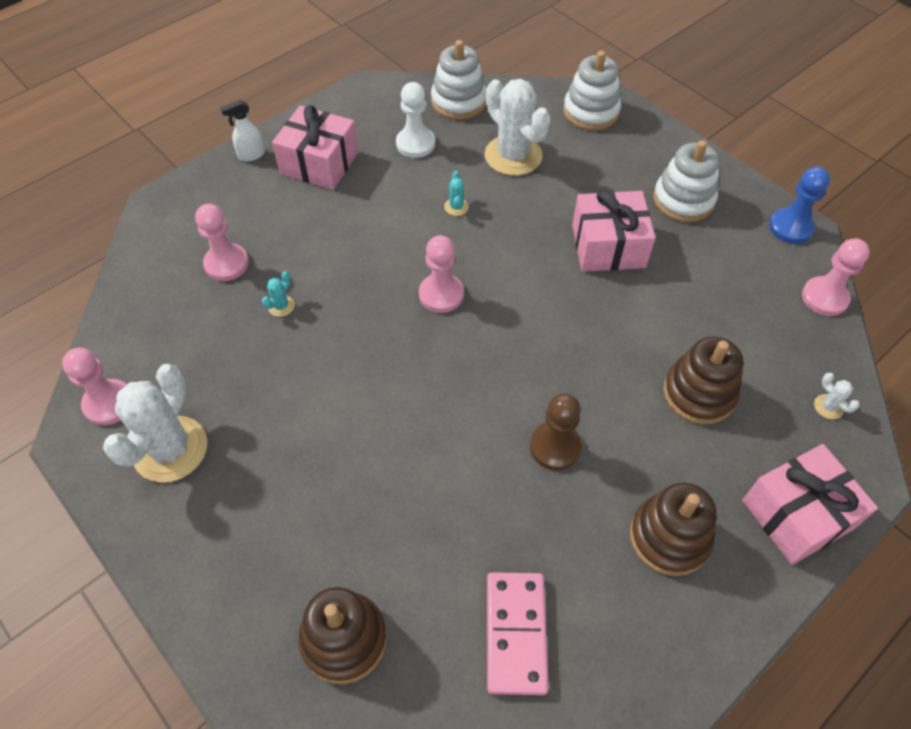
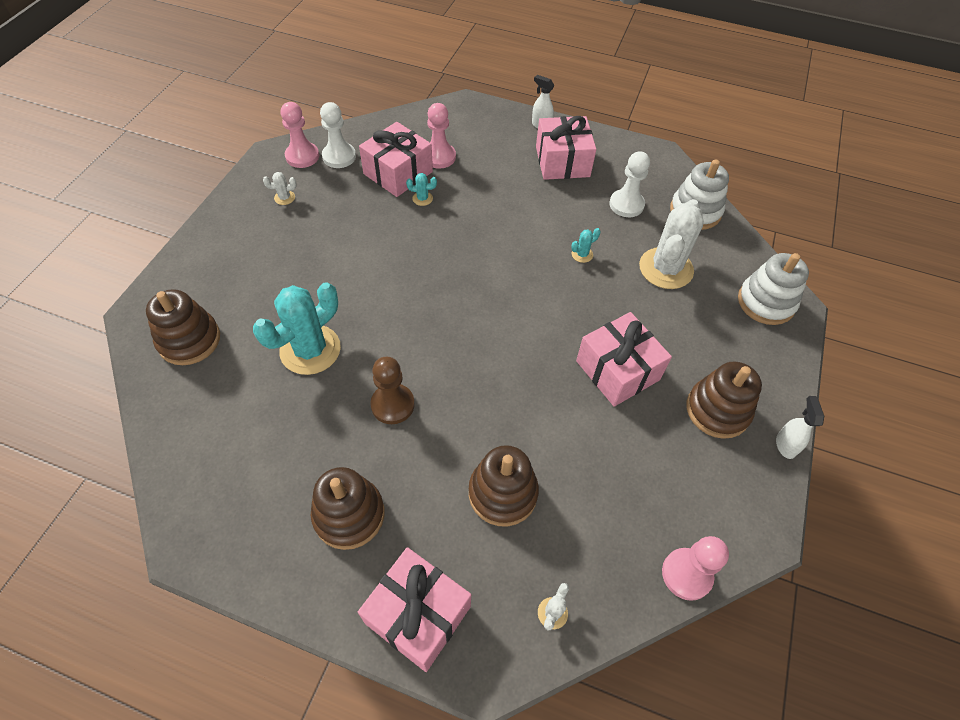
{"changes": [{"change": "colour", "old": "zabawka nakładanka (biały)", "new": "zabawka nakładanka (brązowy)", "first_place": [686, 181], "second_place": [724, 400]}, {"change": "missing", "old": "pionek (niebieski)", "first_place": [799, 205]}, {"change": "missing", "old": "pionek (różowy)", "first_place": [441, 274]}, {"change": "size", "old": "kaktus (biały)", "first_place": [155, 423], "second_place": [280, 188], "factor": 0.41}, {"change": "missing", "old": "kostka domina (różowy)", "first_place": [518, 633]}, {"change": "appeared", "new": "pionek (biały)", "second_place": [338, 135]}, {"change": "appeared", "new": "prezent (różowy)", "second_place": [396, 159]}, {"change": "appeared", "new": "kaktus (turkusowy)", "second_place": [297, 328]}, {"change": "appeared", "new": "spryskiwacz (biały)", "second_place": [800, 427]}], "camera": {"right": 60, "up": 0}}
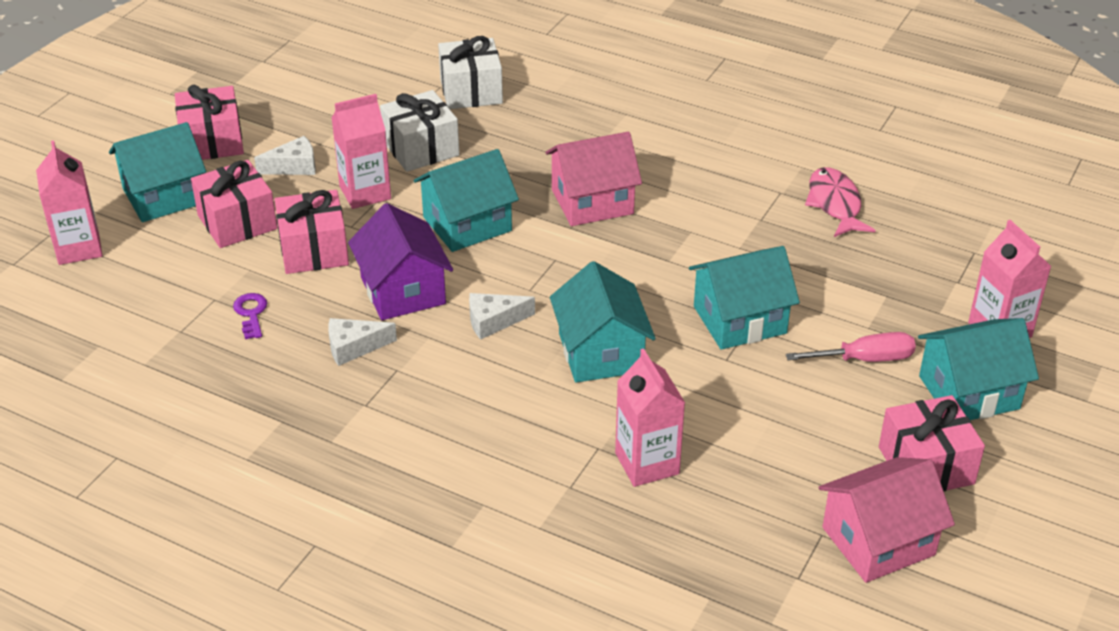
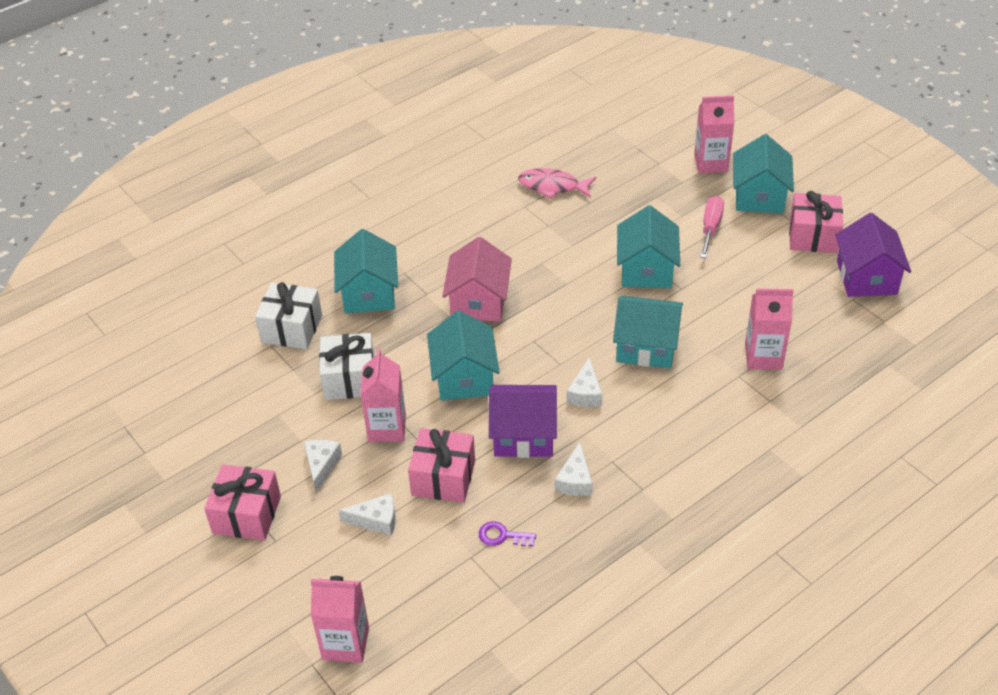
{"changes": [{"change": "relocated", "old": "domek (turkusowy)", "first_place": [157, 172], "second_place": [366, 271]}, {"change": "exchanged", "old": "prezent (różowy)", "new": "ser (biały)", "first_place": [234, 204], "second_place": [366, 514]}, {"change": "colour", "old": "domek (różowy)", "new": "domek (fioletowy)", "first_place": [886, 520], "second_place": [873, 255]}], "camera": {"right": -65, "up": 5}}
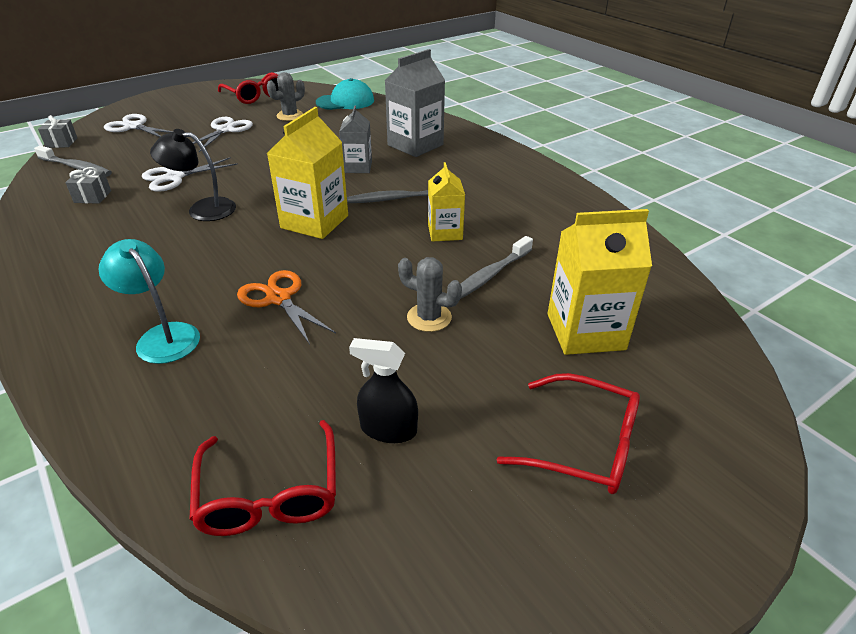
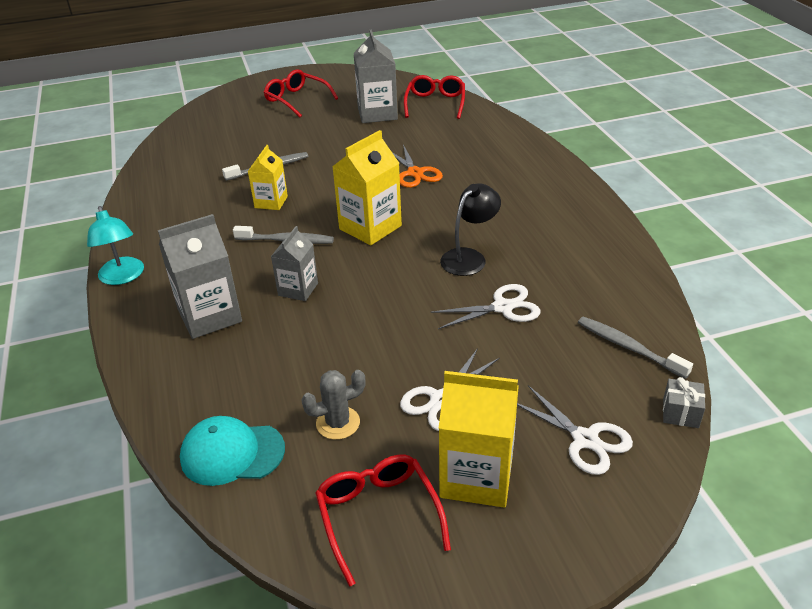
{"changes": [{"change": "spun", "old": "lampka (czarny)", "first_place": [193, 175], "second_place": [470, 229], "degrees": -75}, {"change": "missing", "old": "prezent (szary)", "first_place": [88, 185]}, {"change": "relocated", "old": "karton mleka (żółty)", "first_place": [600, 282], "second_place": [479, 439]}, {"change": "relocated", "old": "lampka (turkusowy)", "first_place": [149, 301], "second_place": [115, 245]}, {"change": "missing", "old": "kaktus (szary)", "first_place": [430, 294]}, {"change": "exchanged", "old": "spryskiwacz (czarny)", "new": "karton mleka (szary)", "first_place": [383, 390], "second_place": [376, 76]}], "camera": {"right": -160, "up": 0}}
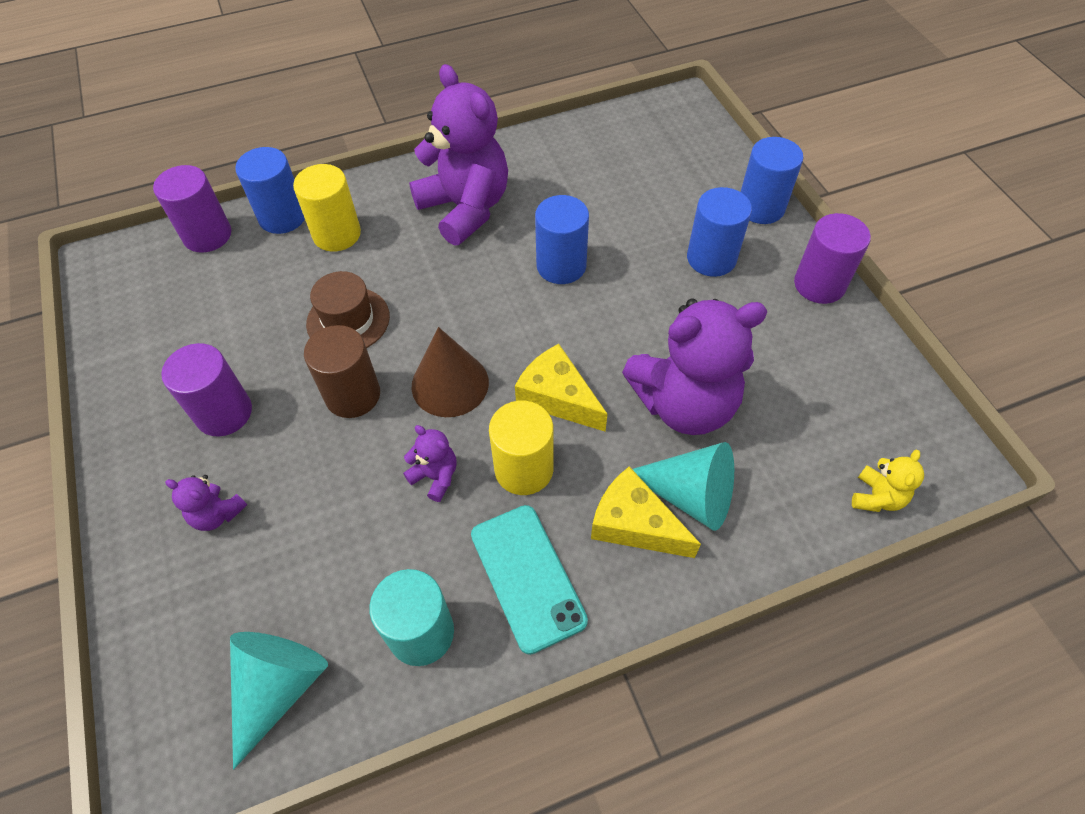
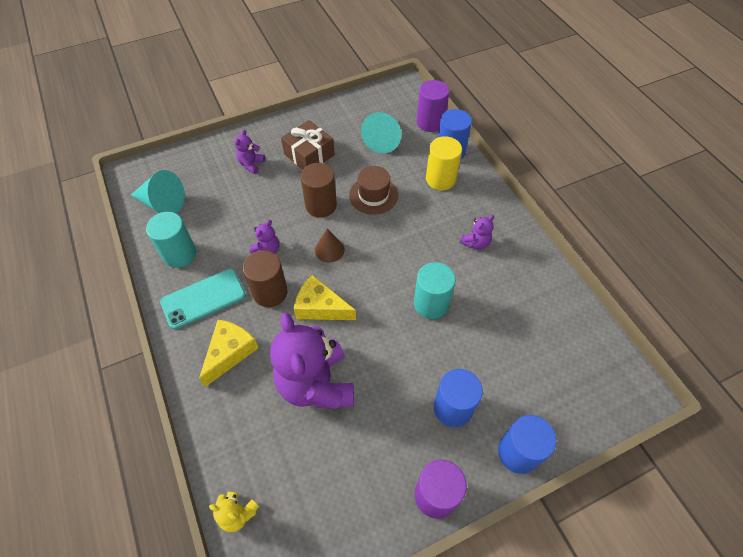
{"changes": [{"change": "size", "old": "miś (fioletowy)", "first_place": [458, 155], "second_place": [477, 232], "factor": 0.43}, {"change": "colour", "old": "walec (niebieski)", "new": "walec (turkusowy)", "first_place": [562, 239], "second_place": [435, 290]}, {"change": "size", "old": "stożek (brązowy)", "first_place": [450, 372], "second_place": [330, 246], "factor": 0.64}, {"change": "exchanged", "old": "walec (fioletowy)", "new": "prezent (brązowy)", "first_place": [206, 389], "second_place": [308, 145]}, {"change": "spun", "old": "ser (żółty)", "first_place": [561, 388], "second_place": [325, 297], "degrees": -105}, {"change": "colour", "old": "walec (żółty)", "new": "walec (brązowy)", "first_place": [521, 448], "second_place": [265, 278]}, {"change": "relocated", "old": "stożek (turkusowy)", "first_place": [683, 486], "second_place": [381, 132]}], "camera": {"right": 85, "up": 0}}
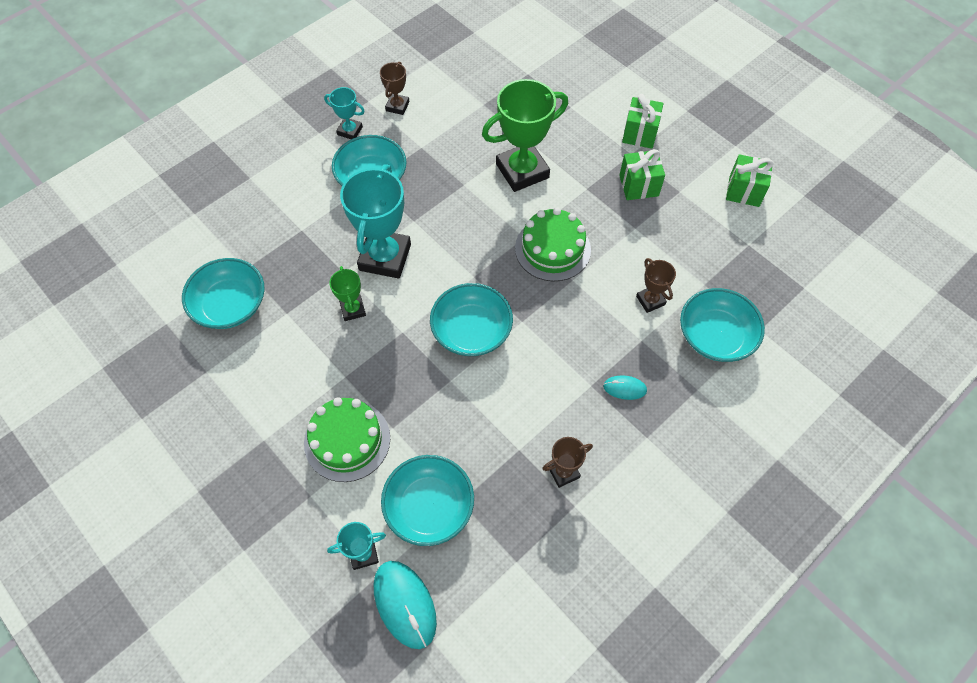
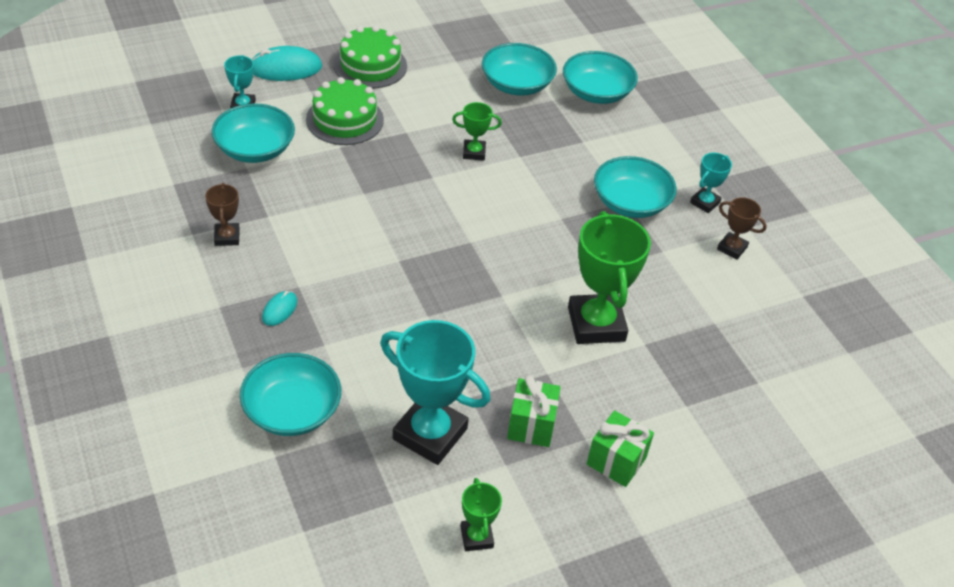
{"changes": [{"change": "exchanged", "old": "prezent (zielony)", "new": "puchar (zielony)", "first_place": [749, 180], "second_place": [481, 514]}, {"change": "relocated", "old": "puchar (turkusowy)", "first_place": [375, 221], "second_place": [435, 392]}, {"change": "relocated", "old": "tort (zielony)", "first_place": [553, 244], "second_place": [370, 56]}, {"change": "missing", "old": "puchar (brązowy)", "first_place": [656, 285]}, {"change": "relocated", "old": "miska (turkusowy)", "first_place": [471, 319], "second_place": [600, 77]}, {"change": "relocated", "old": "myszka (turkusowy)", "first_place": [405, 605], "second_place": [287, 63]}], "camera": {"right": 105, "up": -15}}
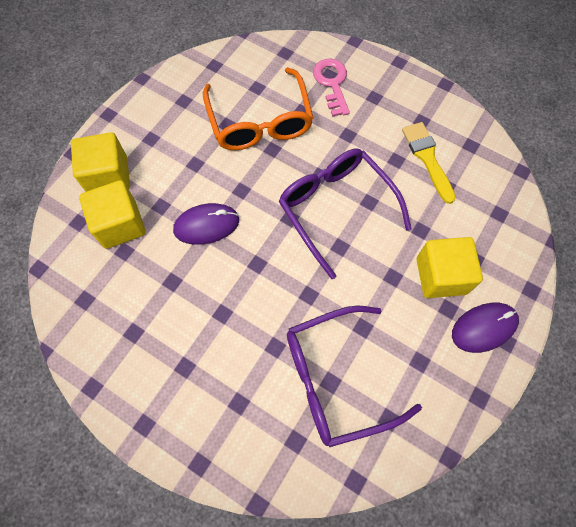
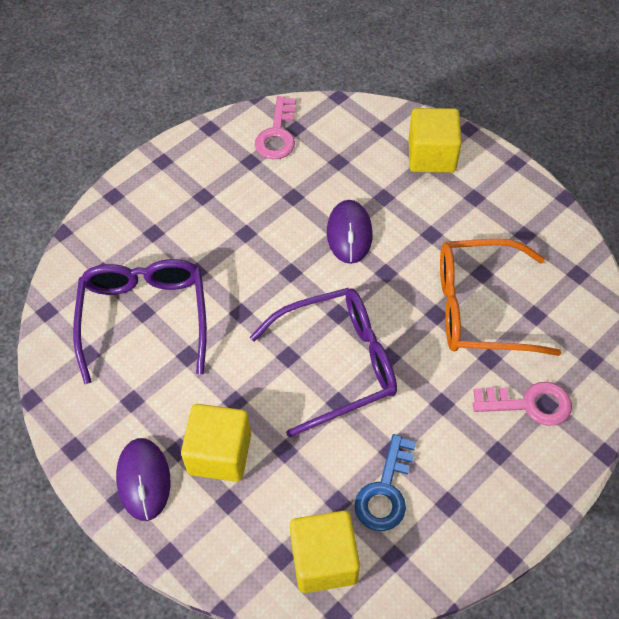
{"changes": [{"change": "exchanged", "old": "pędzel (żółty)", "new": "klucz (niebieski)", "first_place": [429, 163], "second_place": [385, 482]}, {"change": "relocated", "old": "sześcian (żółty)", "first_place": [112, 214], "second_place": [324, 552]}, {"change": "appeared", "new": "klucz (różowy)", "second_place": [275, 127]}], "camera": {"right": 105, "up": -10}}
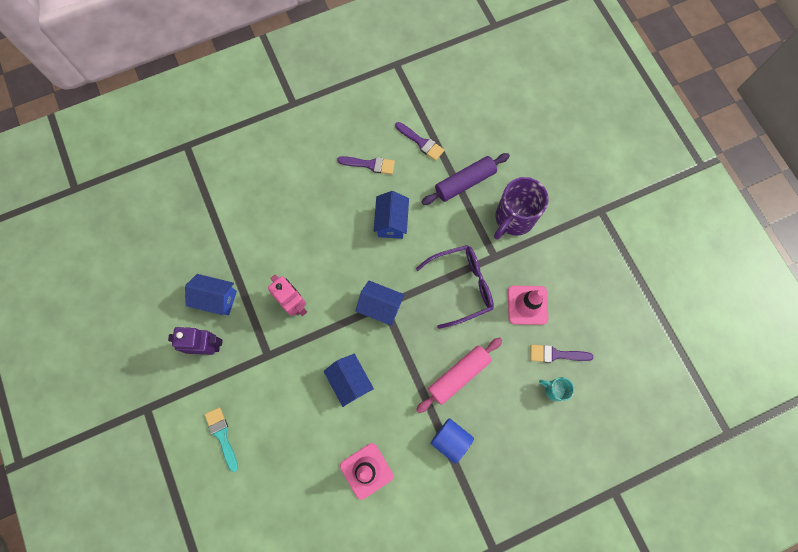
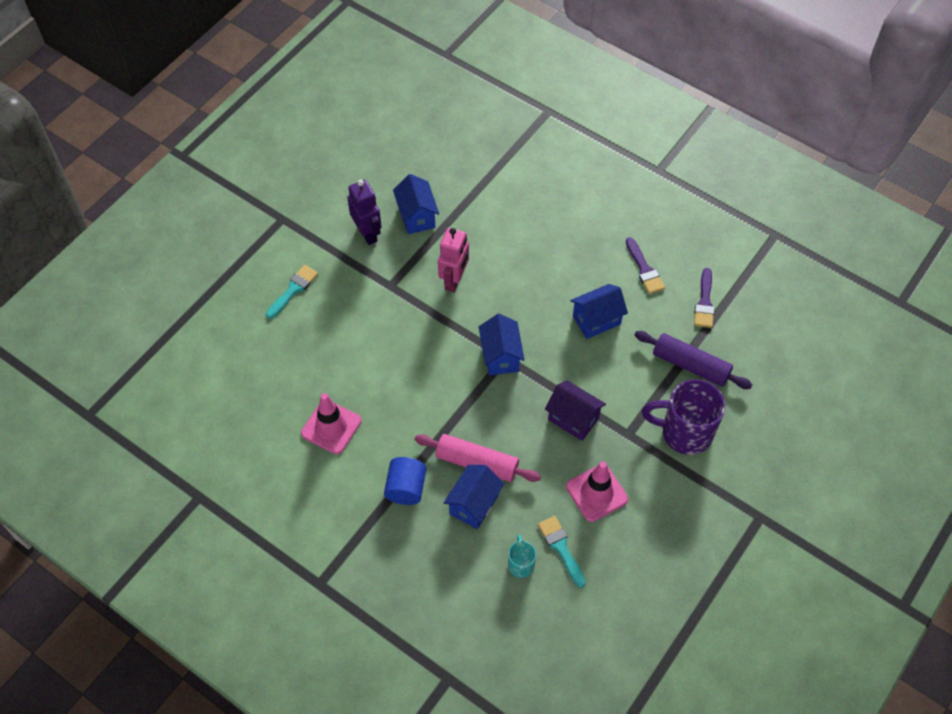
{"changes": [{"change": "exchanged", "old": "okulary (fioletowy)", "new": "domek (fioletowy)", "first_place": [455, 287], "second_place": [575, 410]}, {"change": "colour", "old": "pędzel (fioletowy)", "new": "pędzel (turkusowy)", "first_place": [561, 354], "second_place": [562, 552]}, {"change": "relocated", "old": "domek (niebieski)", "first_place": [349, 380], "second_place": [474, 497]}], "camera": {"right": 60, "up": -15}}
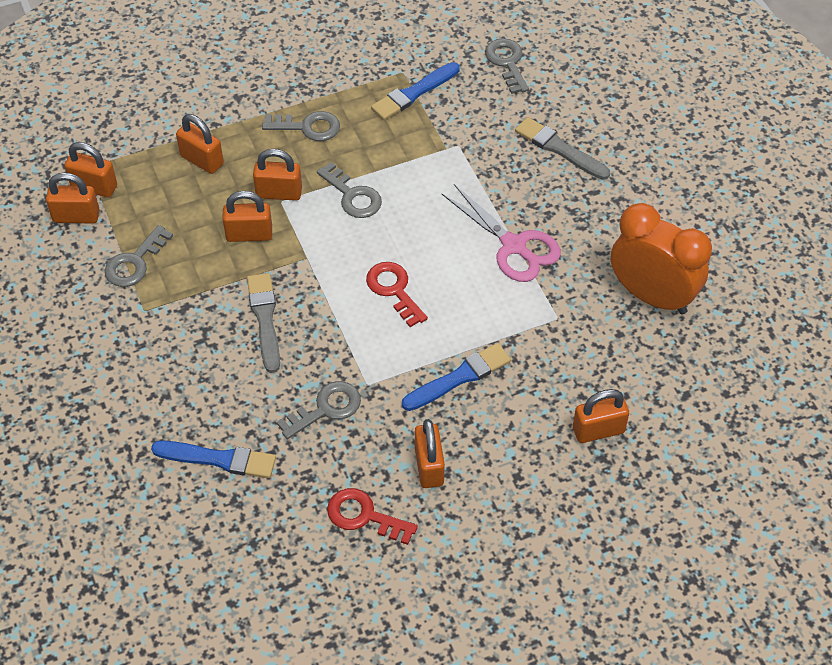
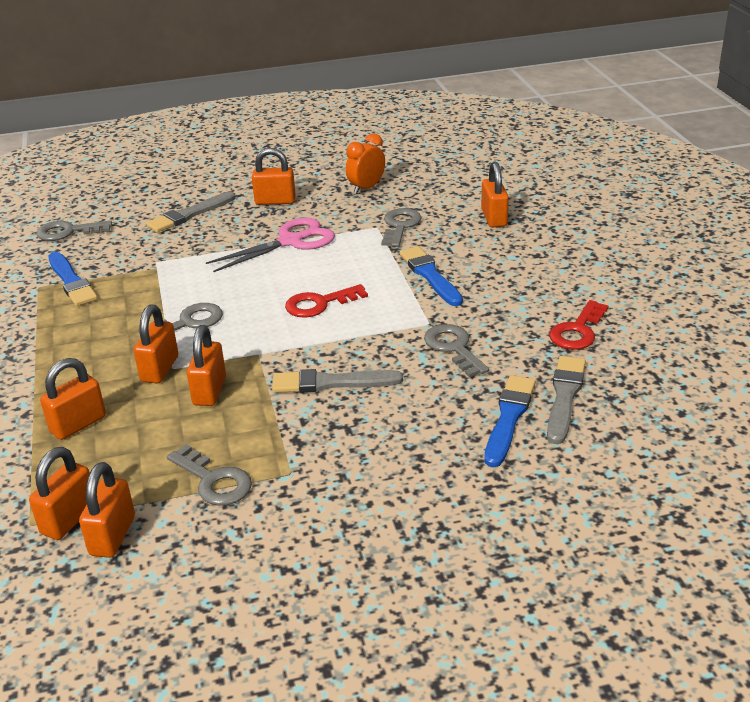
{"changes": [{"change": "relocated", "old": "klucz (szary)", "first_place": [301, 126], "second_place": [401, 227]}, {"change": "size", "old": "budzik (pomarańczowy)", "first_place": [661, 259], "second_place": [365, 163], "factor": 0.55}, {"change": "relocated", "old": "kłódka (pomarańczowy)", "first_place": [430, 453], "second_place": [274, 176]}, {"change": "appeared", "new": "pędzel (szary)", "second_place": [566, 400]}], "camera": {"right": -80, "up": -20}}
